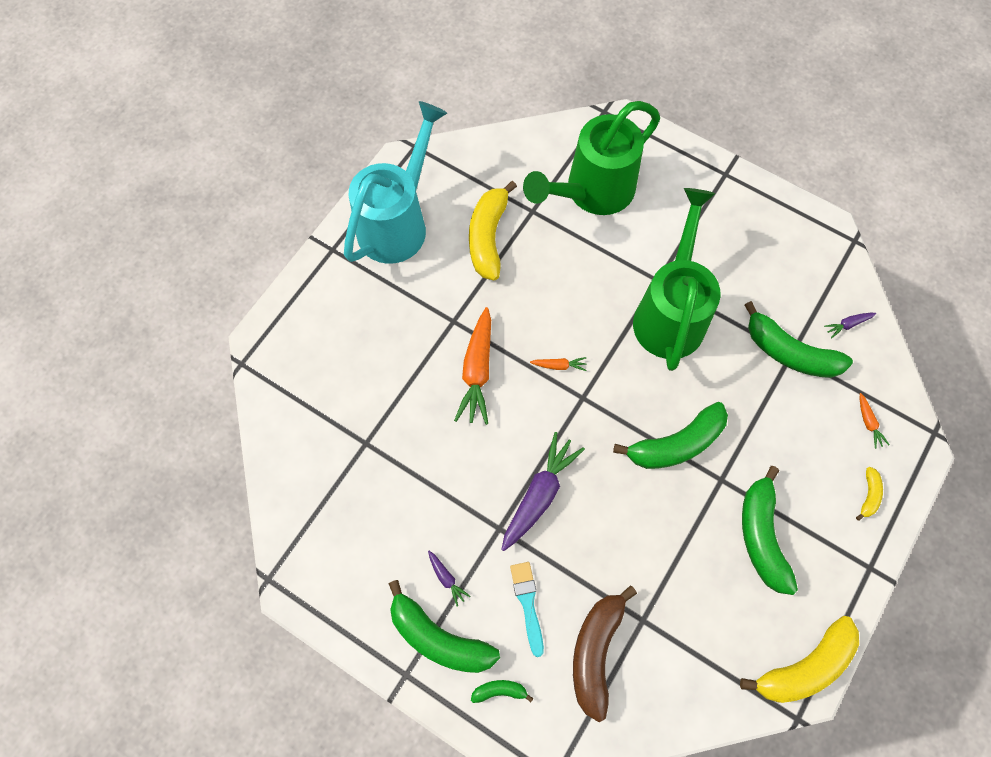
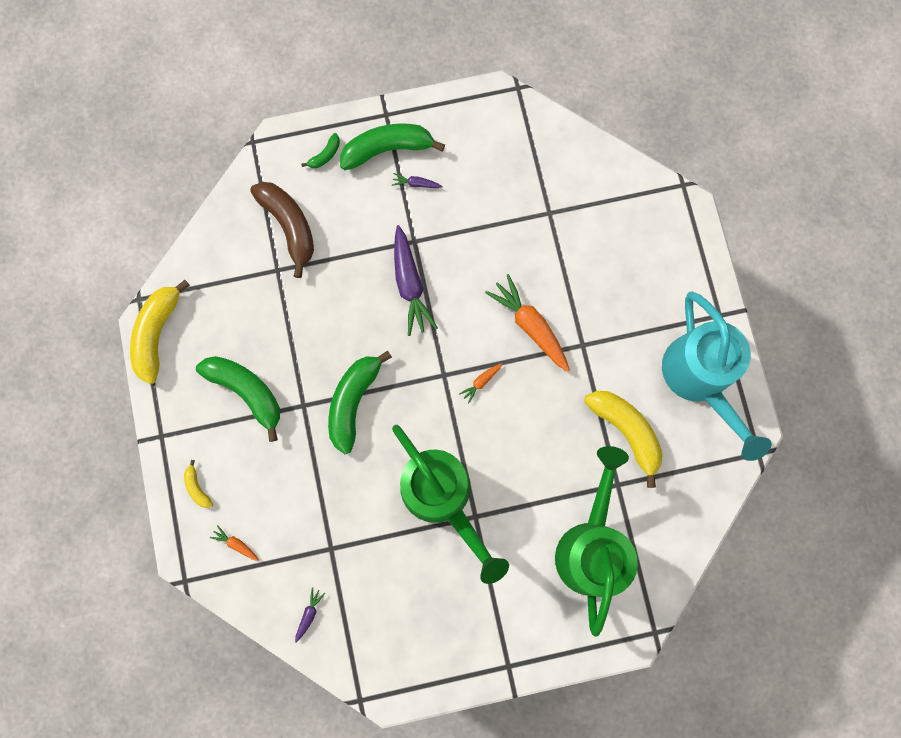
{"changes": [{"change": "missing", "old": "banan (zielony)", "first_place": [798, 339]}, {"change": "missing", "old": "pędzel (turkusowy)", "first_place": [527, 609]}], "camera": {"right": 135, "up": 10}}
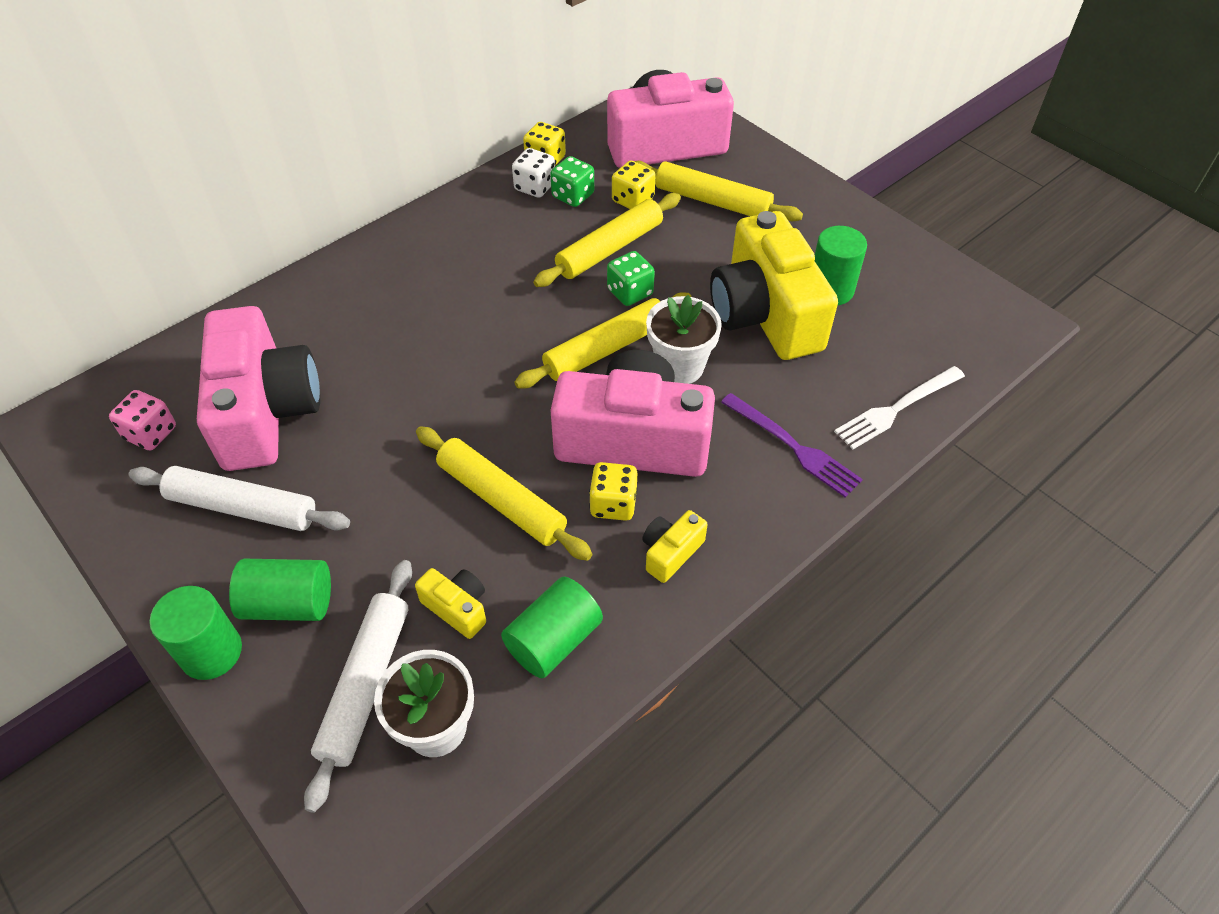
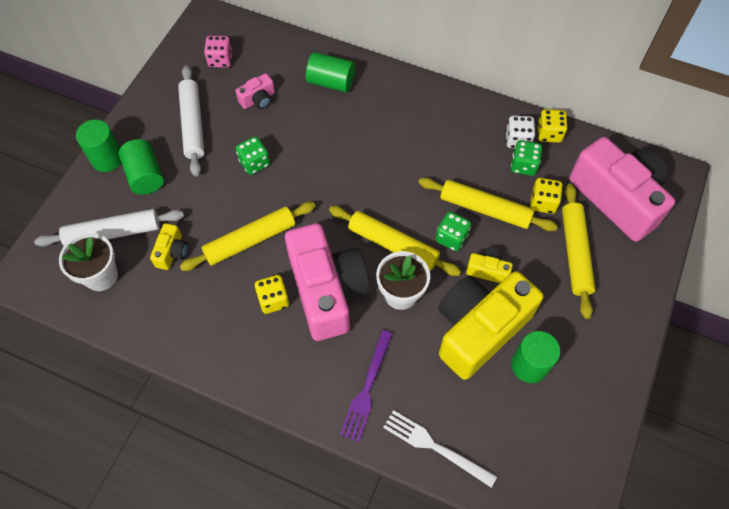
{"changes": [{"change": "size", "old": "aparat fotograficzny (różowy)", "first_place": [258, 388], "second_place": [255, 91], "factor": 0.42}, {"change": "spun", "old": "wałek do ciasta (żółty)", "first_place": [504, 493], "second_place": [248, 236], "degrees": 45}, {"change": "relocated", "old": "aparat fotograficzny (żółty)", "first_place": [675, 546], "second_place": [489, 265]}, {"change": "relocated", "old": "walec (zielony)", "first_place": [552, 627], "second_place": [330, 72]}, {"change": "appeared", "new": "kostka do gry (zielony)", "second_place": [253, 155]}], "camera": {"right": 65, "up": 10}}
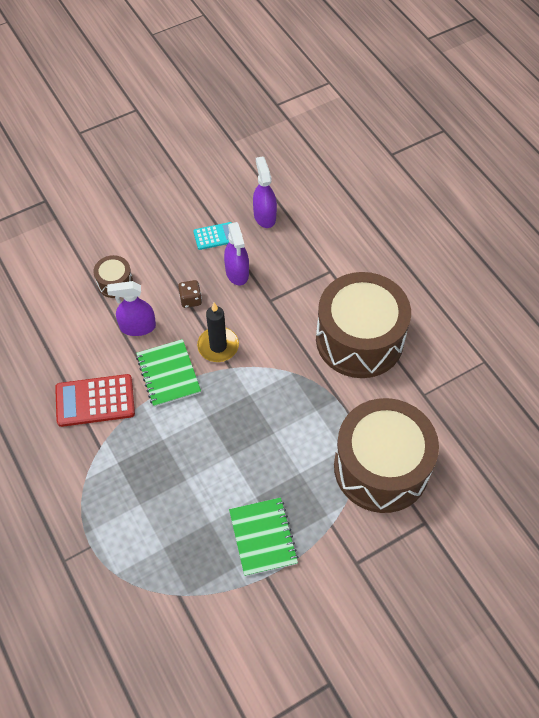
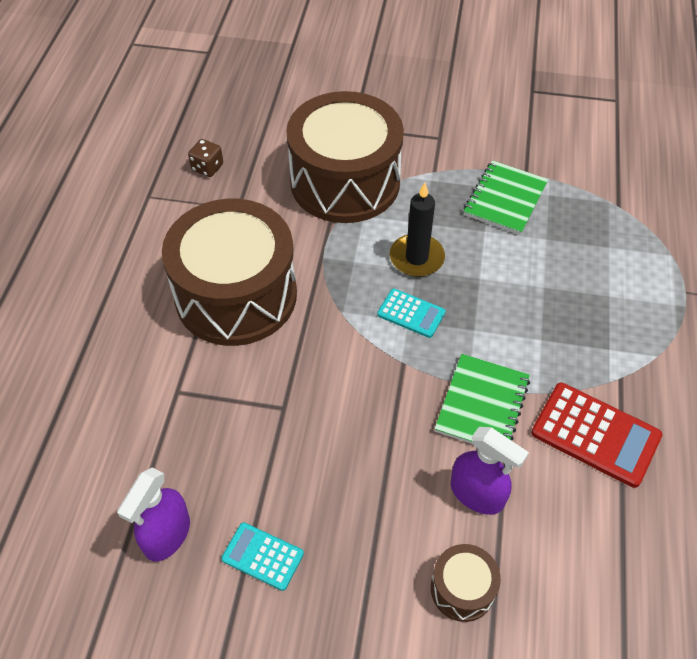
{"changes": [{"change": "missing", "old": "spryskiwacz (fioletowy)", "first_place": [236, 254]}, {"change": "relocated", "old": "kostka do gry (brązowy)", "first_place": [190, 294], "second_place": [205, 158]}, {"change": "relocated", "old": "świeca (czarny)", "first_place": [218, 332], "second_place": [417, 230]}, {"change": "appeared", "new": "kalkulator (turkusowy)", "second_place": [411, 313]}], "camera": {"right": -140, "up": -5}}
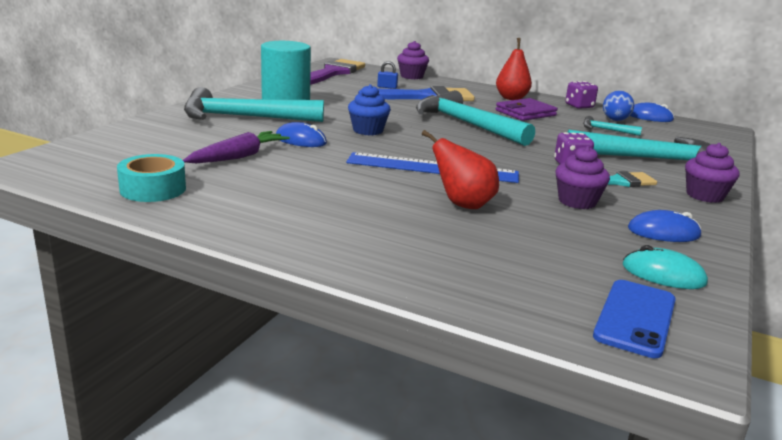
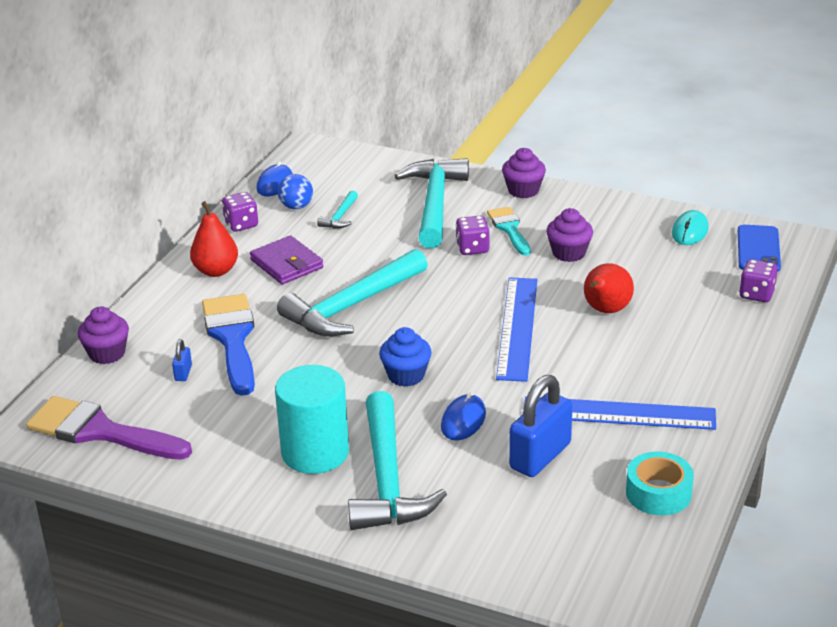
{"changes": [{"change": "exchanged", "old": "marchewka (fioletowy)", "new": "kłódka (niebieski)", "first_place": [236, 147], "second_place": [541, 426]}, {"change": "missing", "old": "myszka (niebieski)", "first_place": [665, 226]}, {"change": "spun", "old": "telefon (niebieski)", "first_place": [634, 319], "second_place": [759, 248], "degrees": 75}, {"change": "appeared", "new": "kostka do gry (fioletowy)", "second_place": [758, 280]}, {"change": "appeared", "new": "linijka (niebieski)", "second_place": [619, 413]}], "camera": {"right": -90, "up": 10}}
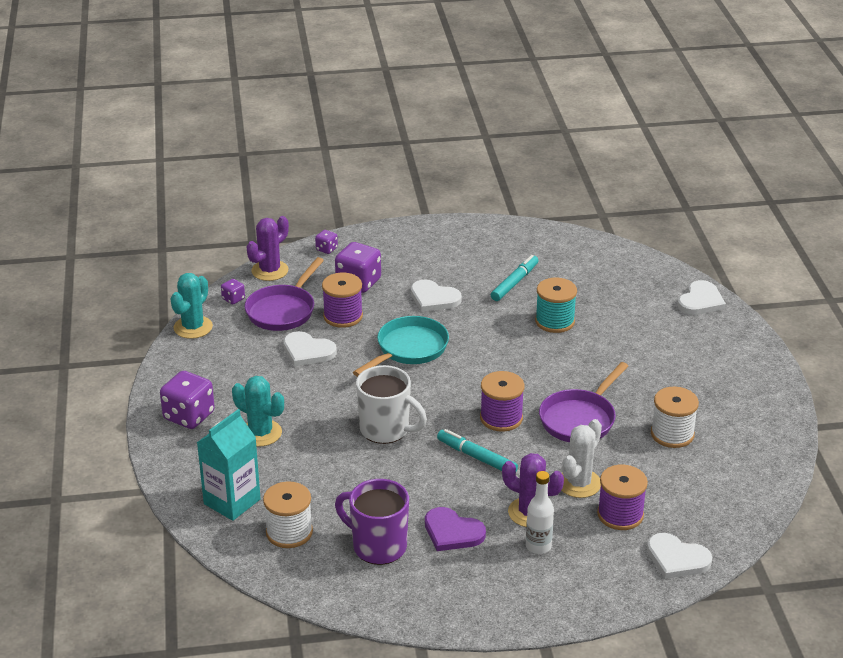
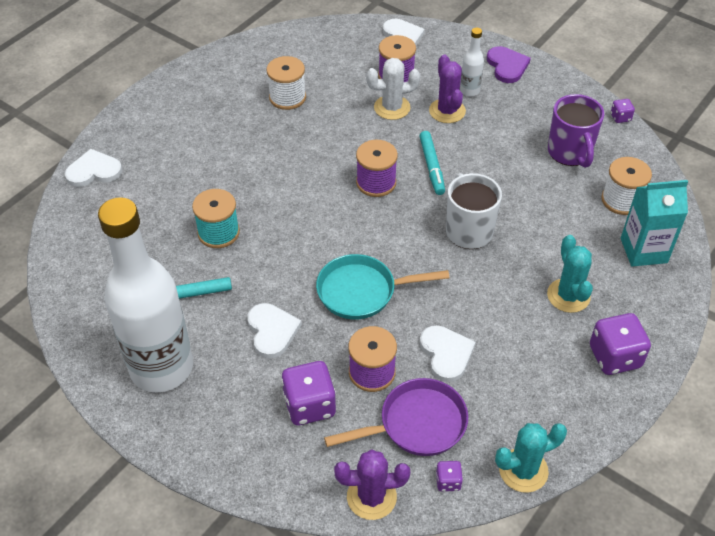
{"changes": [{"change": "relocated", "old": "kostka do gry (fioletowy)", "first_place": [326, 242], "second_place": [623, 111]}, {"change": "missing", "old": "patelnia (fioletowy)", "first_place": [583, 402]}, {"change": "relocated", "old": "serce (fioletowy)", "first_place": [455, 529], "second_place": [509, 64]}, {"change": "appeared", "new": "butelka (biały)", "second_place": [145, 295]}], "camera": {"right": -135, "up": 15}}
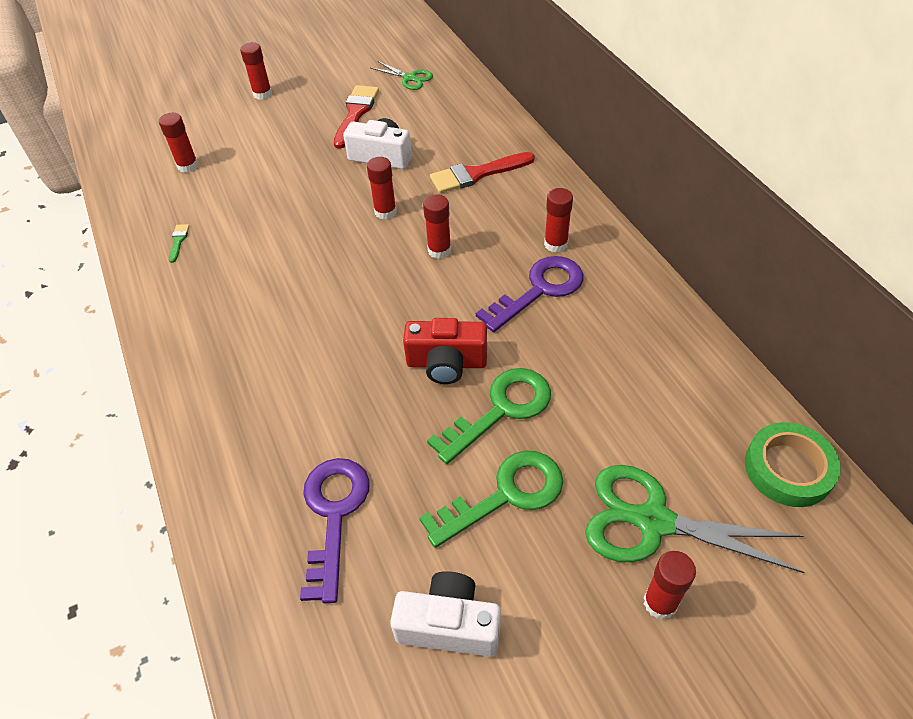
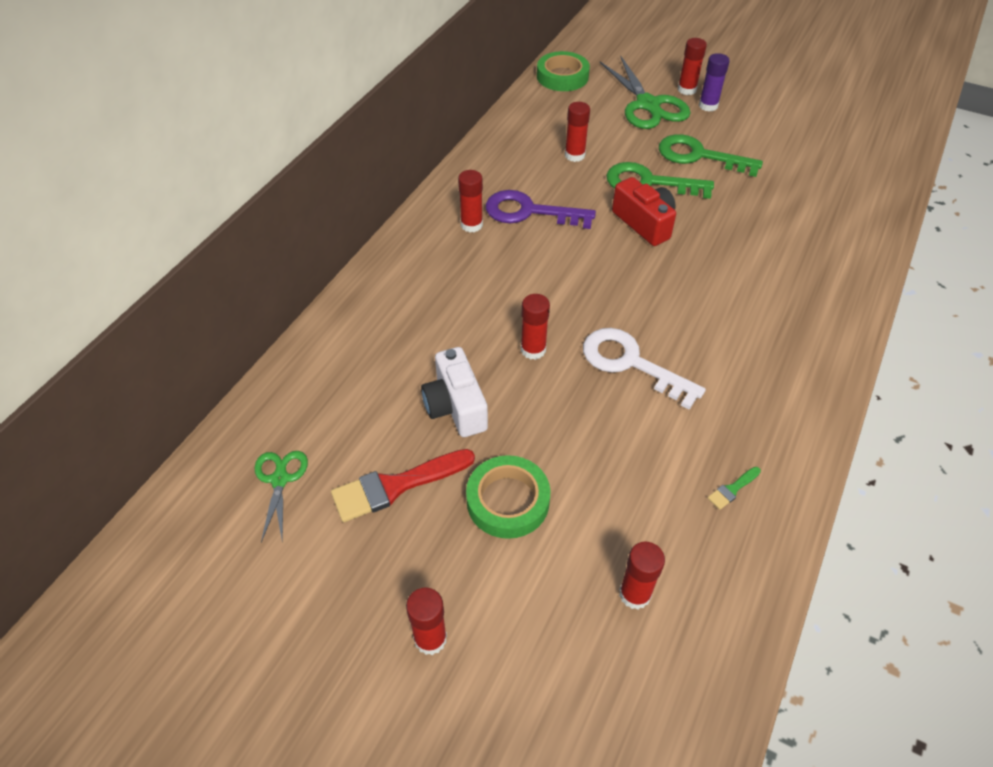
{"changes": [{"change": "missing", "old": "pędzel (czerwony)", "first_place": [482, 172]}, {"change": "relocated", "old": "klej w sztyfcie (czerwony)", "first_place": [437, 226], "second_place": [577, 132]}, {"change": "missing", "old": "klucz (fioletowy)", "first_place": [335, 530]}, {"change": "missing", "old": "aparat fotograficzny (biały)", "first_place": [445, 614]}, {"change": "appeared", "new": "klej w sztyfcie (fioletowy)", "second_place": [714, 82]}, {"change": "appeared", "new": "klucz (biały)", "second_place": [644, 369]}, {"change": "appeared", "new": "taśma klejąca (zielony)", "second_place": [508, 497]}], "camera": {"right": -130, "up": 0}}
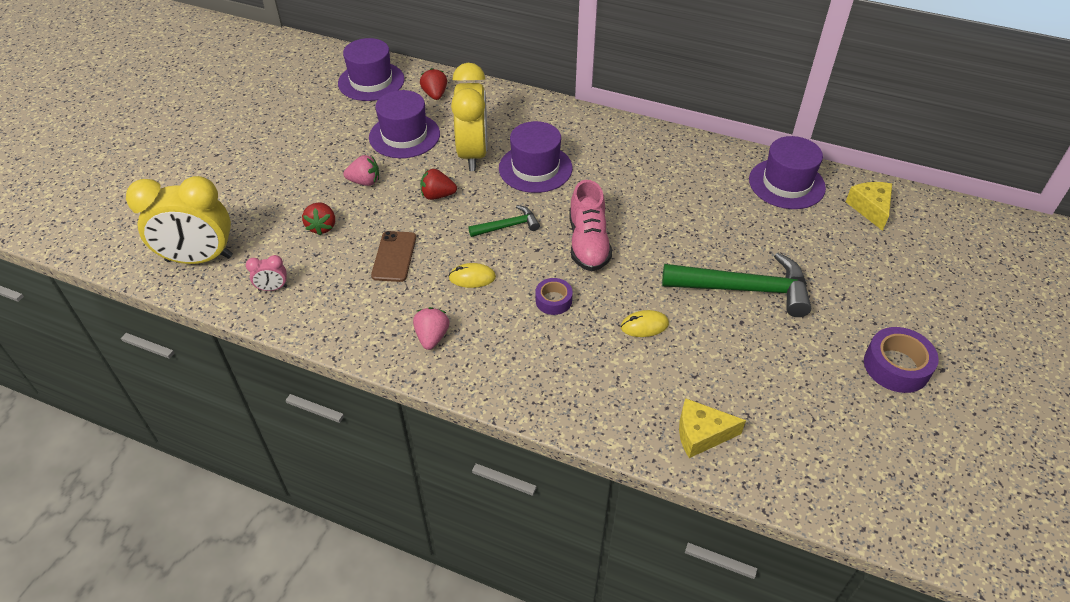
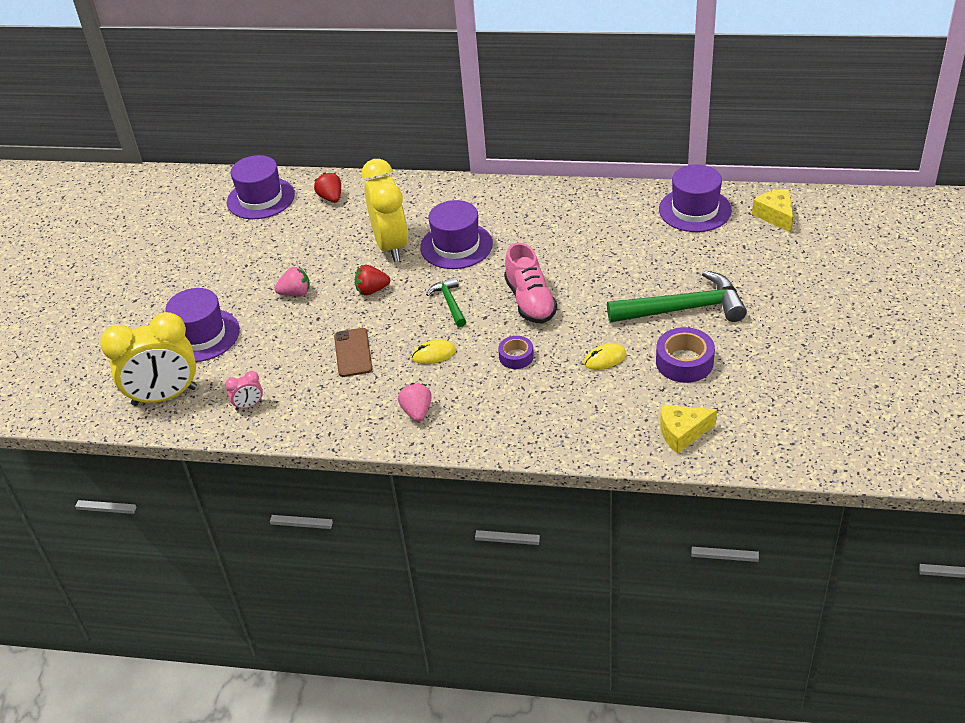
{"changes": [{"change": "relocated", "old": "kapelusz (fioletowy)", "first_place": [404, 124], "second_place": [202, 325]}, {"change": "missing", "old": "truskawka (czerwony)", "first_place": [318, 219]}, {"change": "spun", "old": "młotek (zielony)", "first_place": [504, 221], "second_place": [446, 302], "degrees": -75}, {"change": "relocated", "old": "taśma klejąca (fioletowy)", "first_place": [901, 360], "second_place": [685, 355]}], "camera": {"right": -10, "up": -5}}
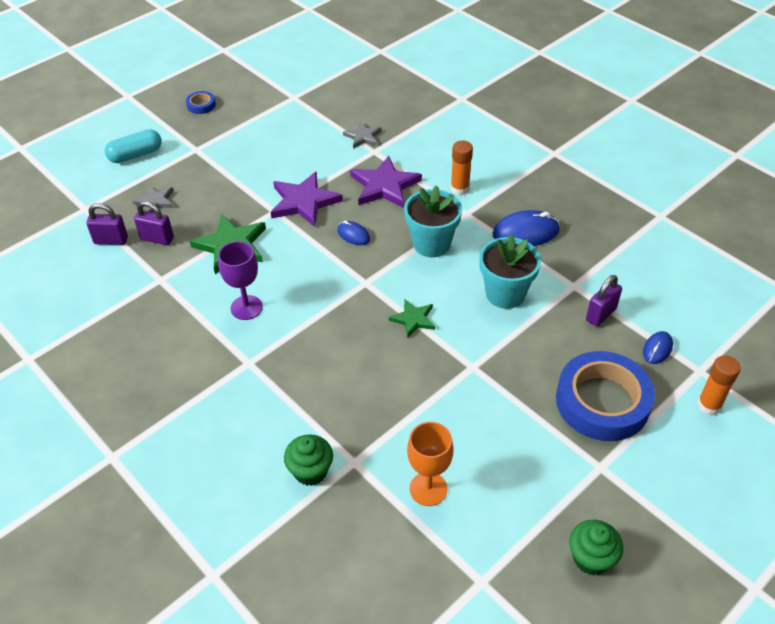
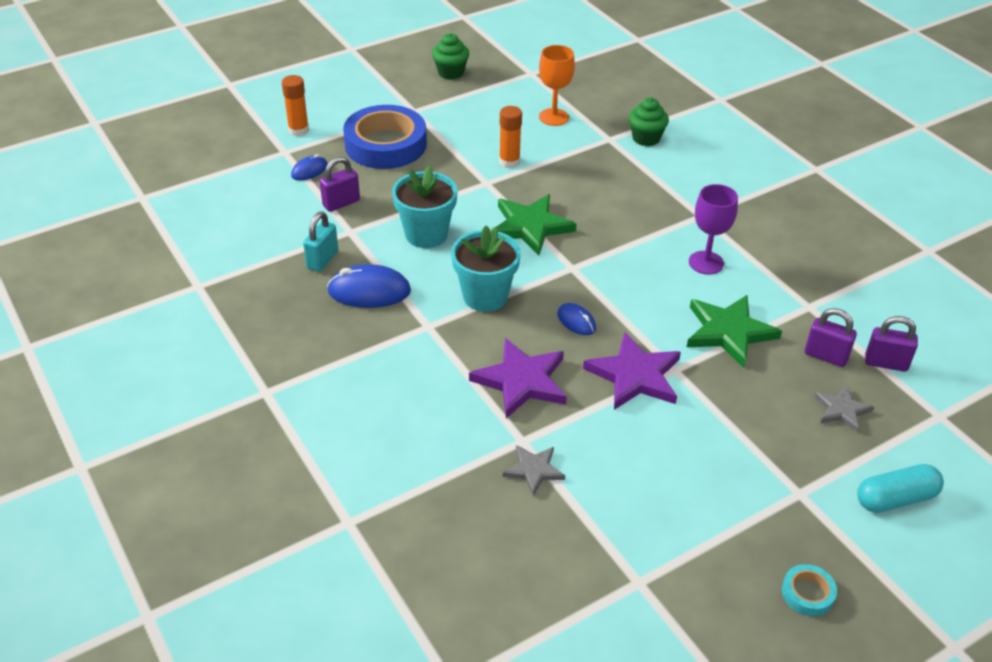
{"changes": [{"change": "colour", "old": "taśma klejąca (niebieski)", "new": "taśma klejąca (turkusowy)", "first_place": [201, 102], "second_place": [809, 590]}, {"change": "relocated", "old": "klej w sztyfcie (pomarańczowy)", "first_place": [462, 168], "second_place": [510, 137]}, {"change": "size", "old": "gwiazda (zielony)", "first_place": [412, 318], "second_place": [536, 224], "factor": 1.75}, {"change": "appeared", "new": "kłódka (turkusowy)", "second_place": [320, 241]}], "camera": {"right": -170, "up": -5}}
